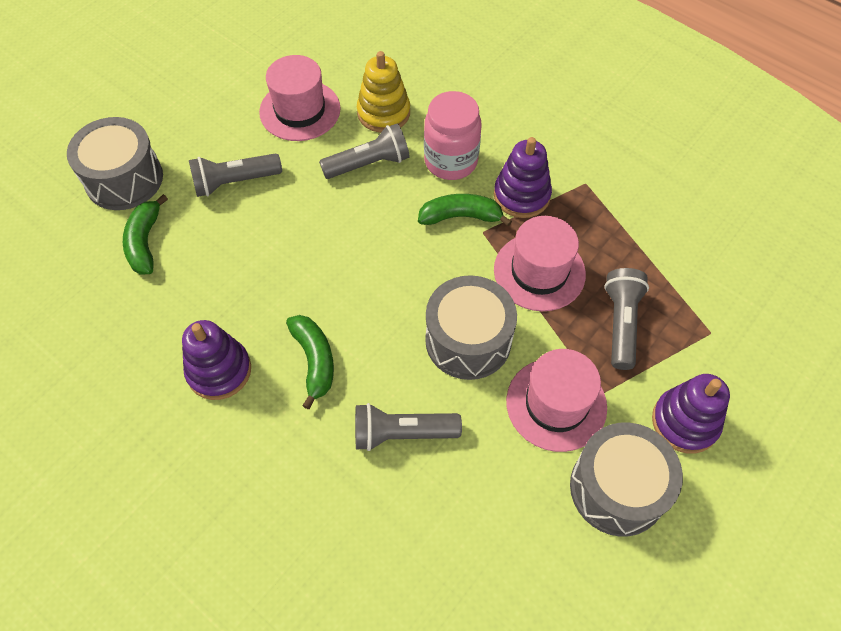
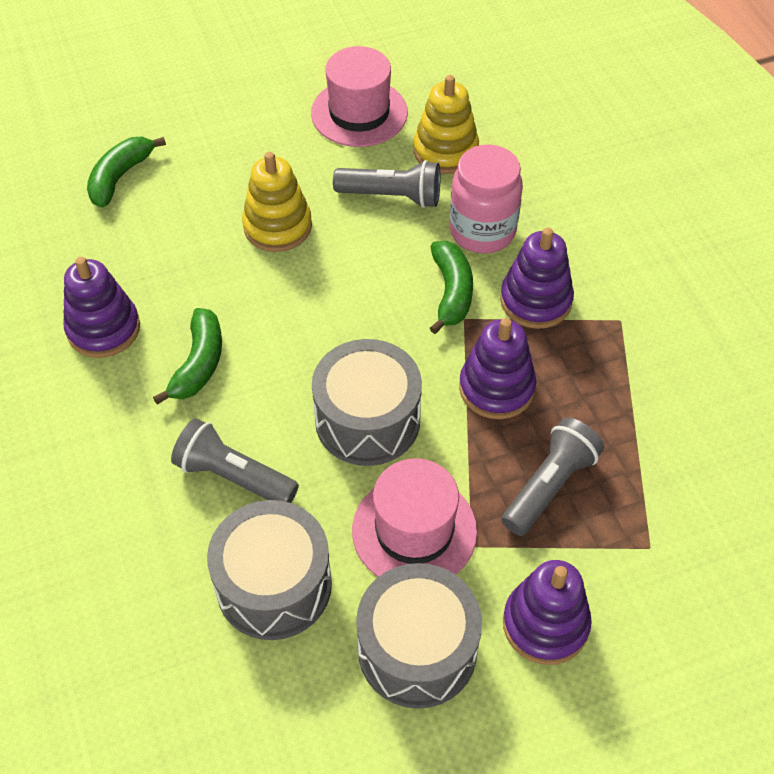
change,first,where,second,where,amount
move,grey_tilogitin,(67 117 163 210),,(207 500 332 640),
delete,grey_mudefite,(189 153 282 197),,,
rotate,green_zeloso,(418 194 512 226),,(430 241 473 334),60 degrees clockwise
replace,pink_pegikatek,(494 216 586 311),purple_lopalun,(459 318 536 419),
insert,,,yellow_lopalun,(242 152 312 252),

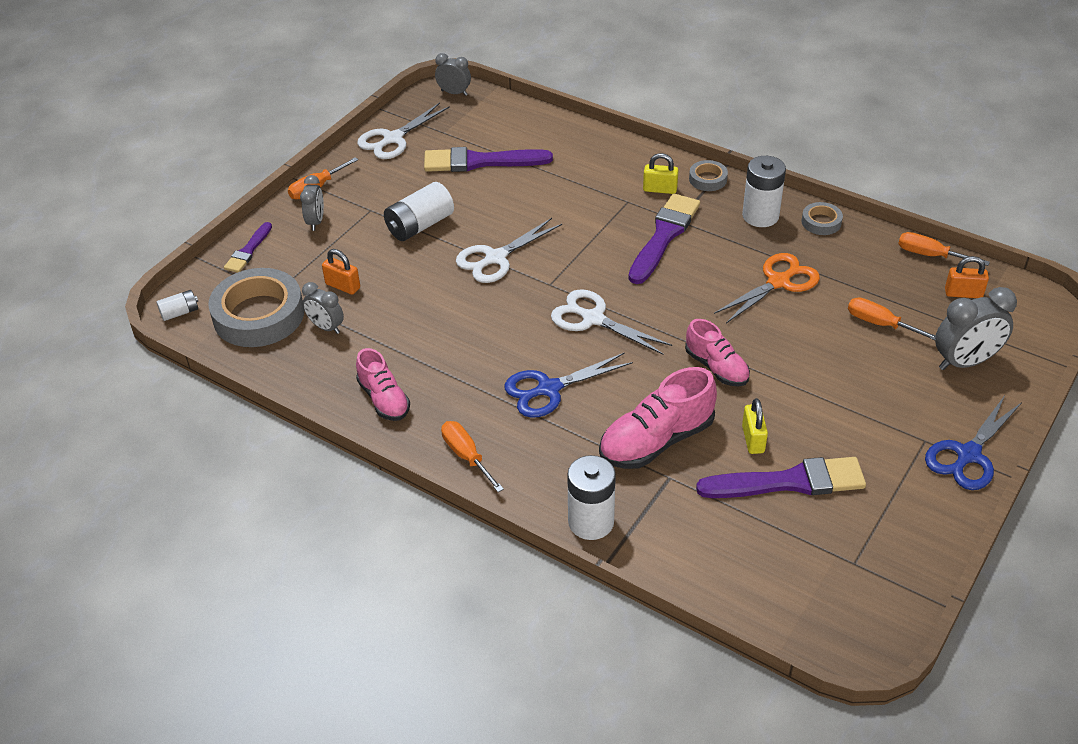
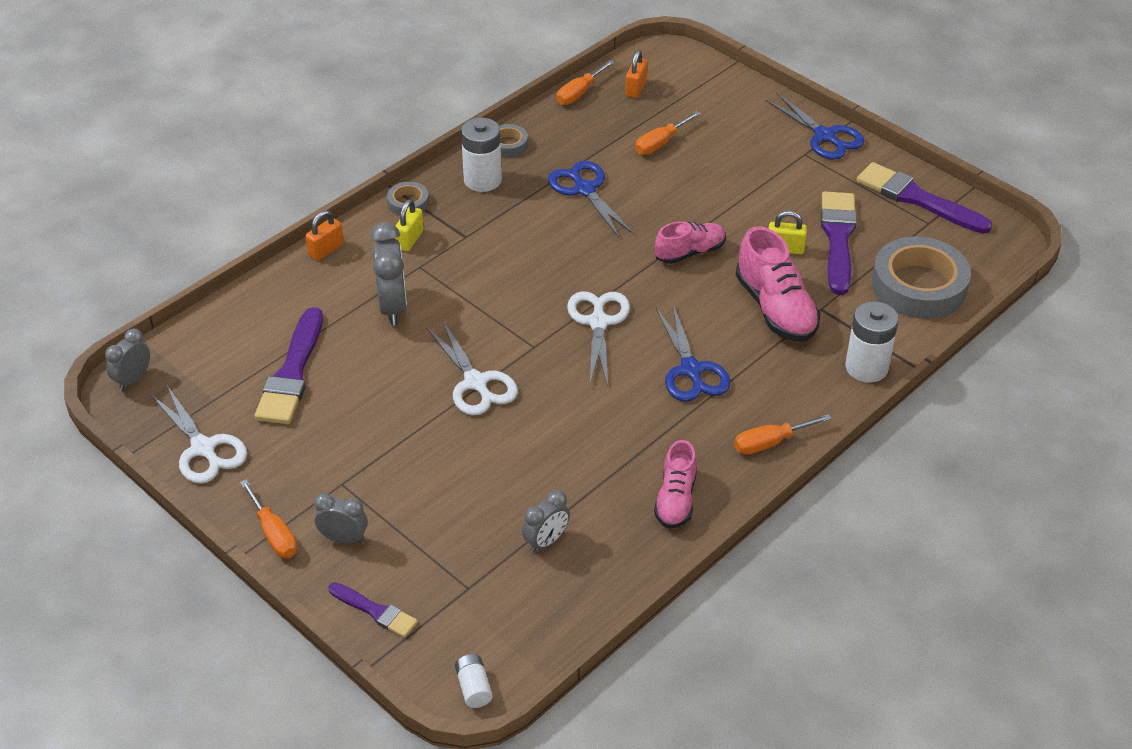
change,first,where,second,where,amount
move,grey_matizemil,(208 268 304 347),,(872 236 971 319),
move,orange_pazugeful,(322 249 360 295),,(305 210 344 261),
rotate,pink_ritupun,(356 348 410 421),,(654 440 697 529),120 degrees clockwise
delete,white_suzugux,(384 182 454 241),,,
rotate,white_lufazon,(551 289 672 355),,(567 291 630 386),135 degrees clockwise
move,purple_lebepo,(628 193 700 284),,(856 162 992 234),
recolor,orange_lufazon,(714 253 820 323),blue_lufazon,(548 161 634 237),
move,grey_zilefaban,(935 287 1017 370),,(370 222 407 325),

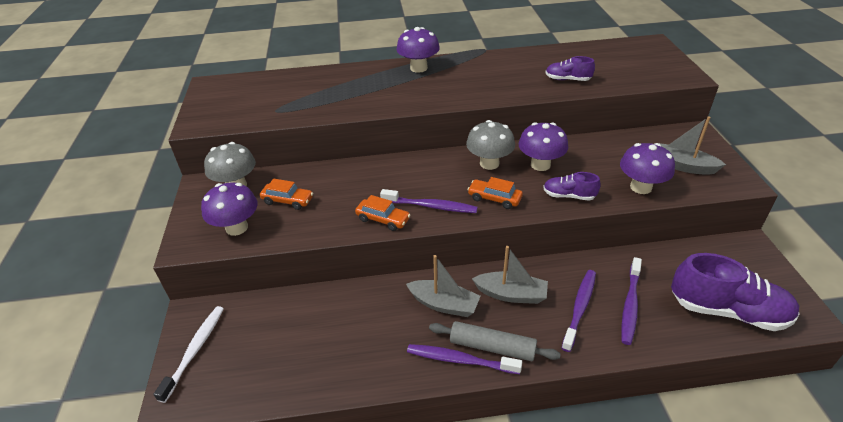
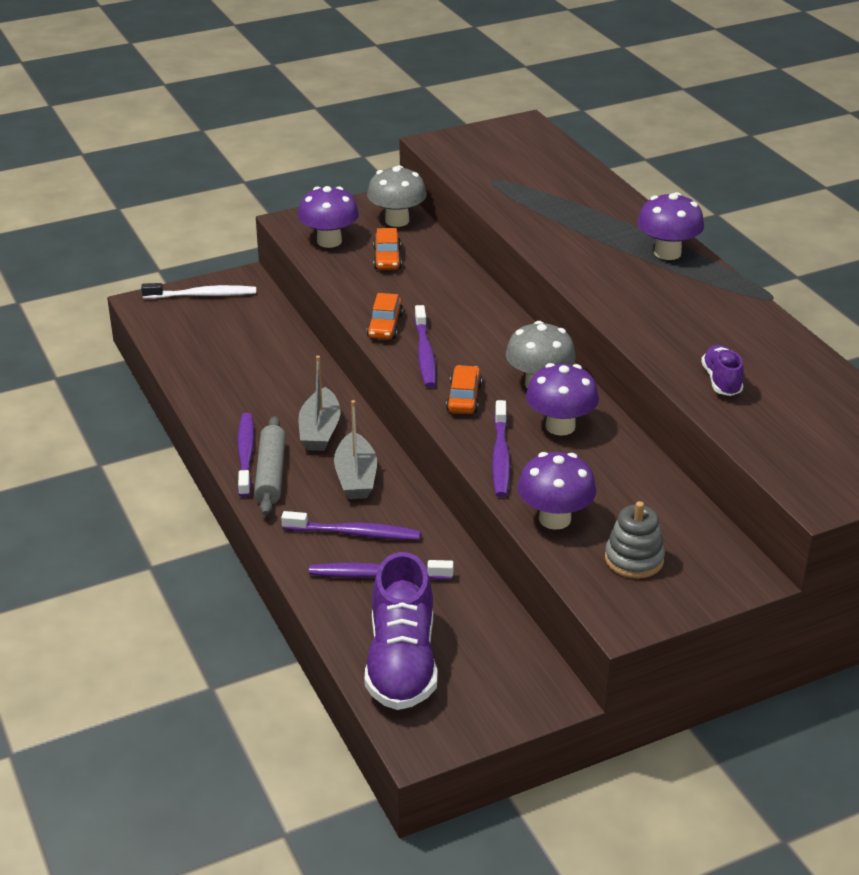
change,first,where,second,where,amount
replace,purple_ritupun,(543 172 601 201),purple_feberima,(492 400 510 497),
replace,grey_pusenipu,(659 116 726 175),grey_lopalun,(605 501 665 579),

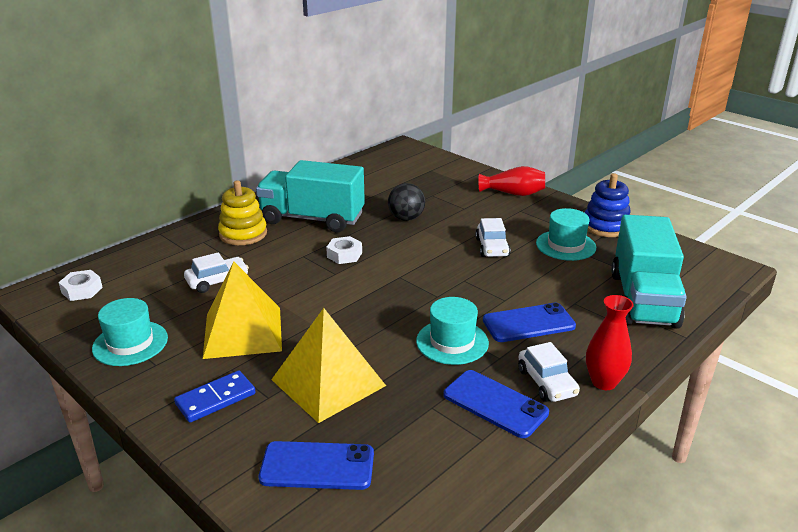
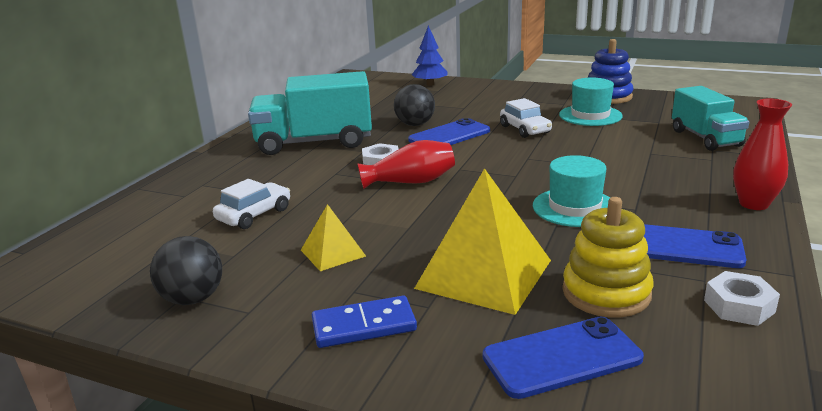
change,first,where,second,where,amount
move,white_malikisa,(58 270 103 301),,(704 271 780 326),
replace,turquoise_pegikatek,(92 298 168 366),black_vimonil,(150 236 222 305),
rotate,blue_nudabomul,(174 370 256 423),,(312 296 417 348),45 degrees clockwise
resize,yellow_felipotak,(203 261 282 359),,(301 204 366 271),x0.51
move,yellow_lopalun,(218 180 267 245),,(562 197 653 317),
move,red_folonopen,(478 166 545 196),,(357 140 455 189),
move,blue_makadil,(483 303 576 342),,(408 118 490 145),
delete,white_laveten,(518 342 580 402),,,
resize,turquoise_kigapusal,(611 215 687 329),,(672 86 749 151),x0.64
insert,,,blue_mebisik,(412 25 448 86),

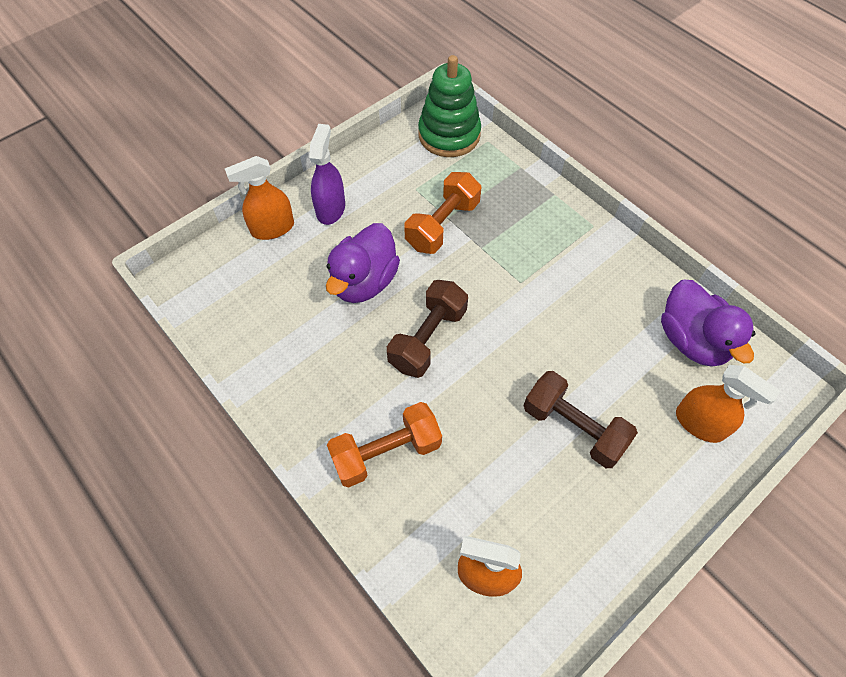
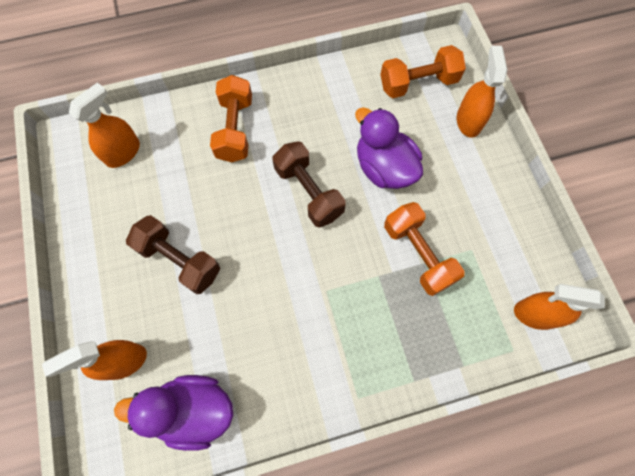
change,first,where,second,where,amount
delete,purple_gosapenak,(309 124 345 225),,,
replace,green_lopalun,(418 55 481 157),orange_gosapenak,(514 284 605 330),
rotate,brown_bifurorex,(523 371 638 468),,(126 215 220 294),60 degrees clockwise
insert,,,orange_bifurorex,(380 45 466 98),

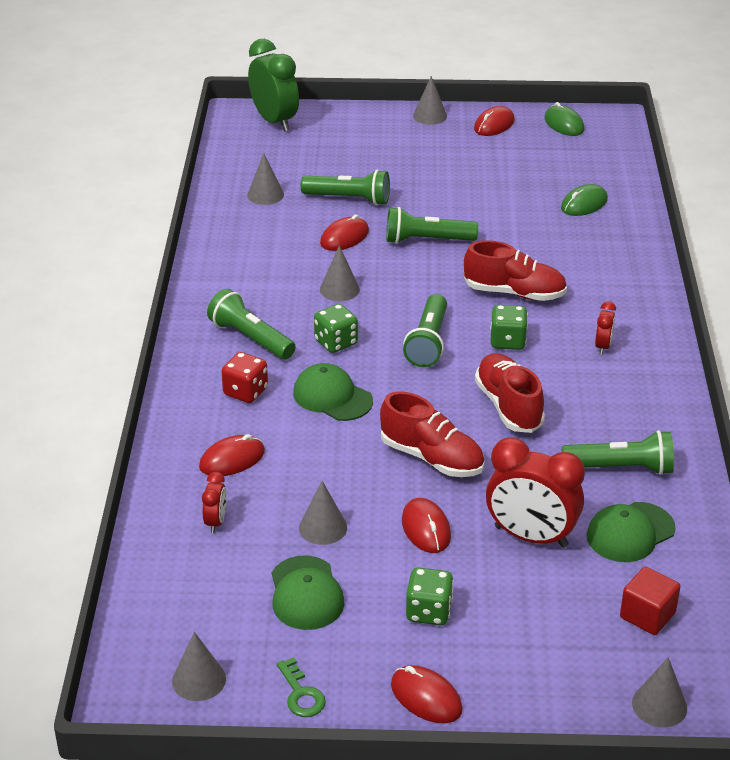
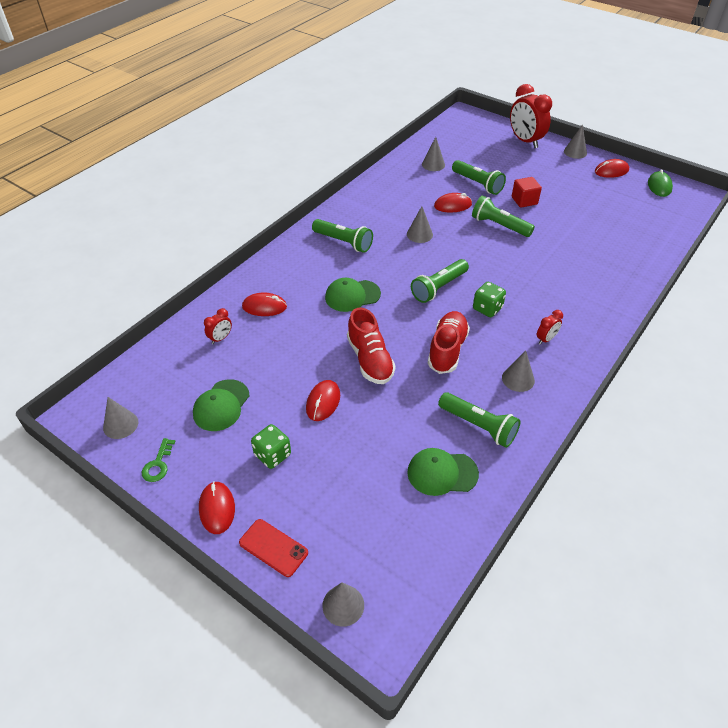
change,first,where,second,where,amount
rotate,green_mudefite,(207 289 296 360),,(312 219 373 253),135 degrees clockwise
delete,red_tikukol,(221 352 268 403),,,
delete,green_zilefaban,(248 39 299 132),,,
rotate,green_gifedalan,(293 363 373 421),,(325 278 381 312),90 degrees counterclockwise
move,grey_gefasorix,(299 481 347 545),,(502 351 535 392),
delete,green_tikukol,(314 304 358 353),,,
delete,red_ritupun,(464 240 567 301),,,
move,red_zilefaban,(486 437 585 548),,(510 84 552 148),
delete,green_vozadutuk,(561 184 608 216),,,
move,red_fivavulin,(620 567 681 635),,(512 177 542 208),
insert,,,red_makadil,(239 519 308 577),

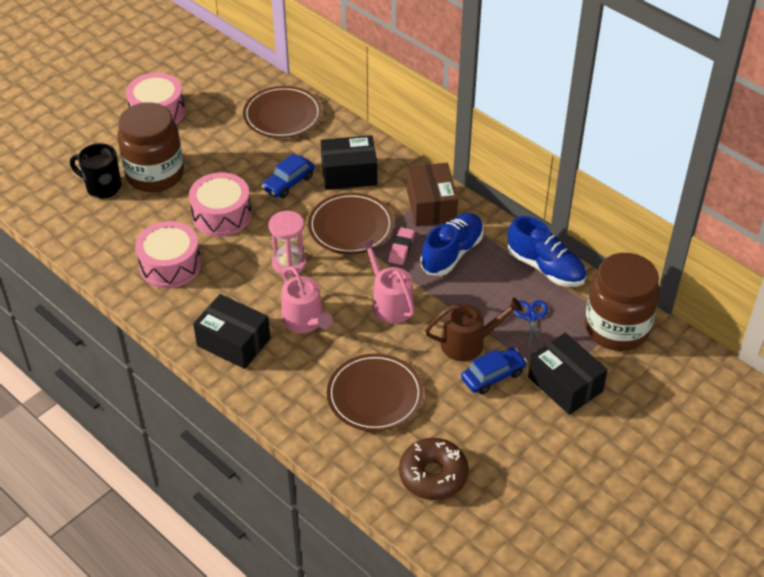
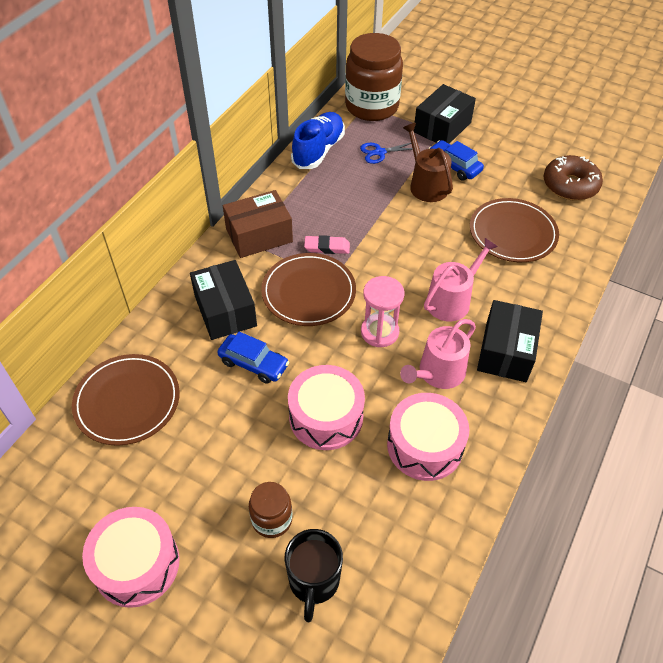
change,first,where,second,where,amount
resize,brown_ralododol,(117 102 184 192),,(249 482 292 538),x0.49
move,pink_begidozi,(361 239 414 324),,(400 319 476 389),
delete,blue_ritupun,(420 213 484 276),,,

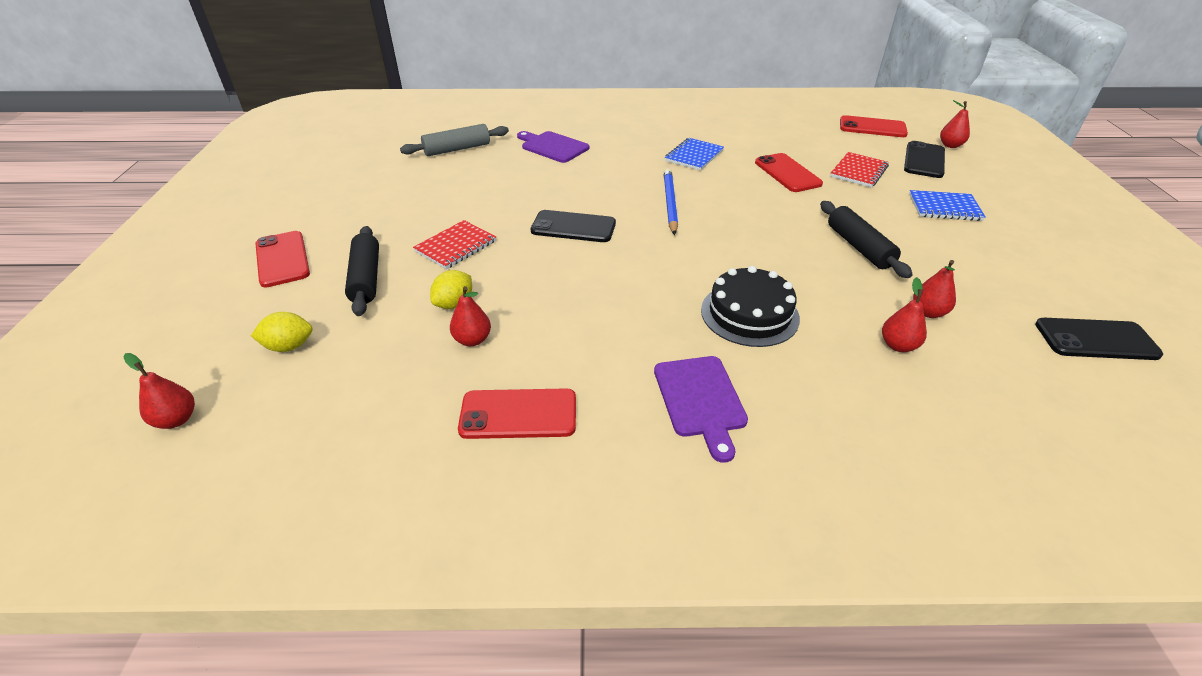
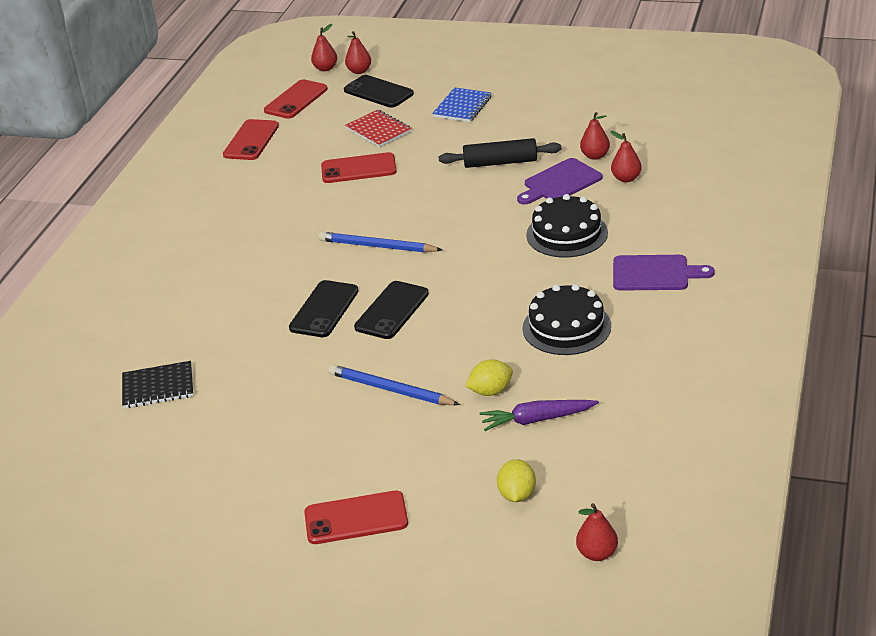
change,first,where,second,where,amount
delete,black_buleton,(345 226 379 316),,,
replace,grey_buleton,(400 124 509 156),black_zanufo,(122 361 193 409),
replace,red_zanufo,(413 220 496 269),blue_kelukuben,(328 364 460 405),
rotate,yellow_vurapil,(430 270 472 309),,(465 360 513 396),75 degrees counterclockwise
move,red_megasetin,(450 286 491 346),,(311 24 337 71),
move,red_makadil,(458 388 576 439),,(223 119 279 160),
move,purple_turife,(517 131 589 163),,(517 158 602 205),
delete,blue_zanufo,(665 138 724 171),,,
move,black_makadil,(1035 318 1163 360),,(289 280 359 337),
insert,,,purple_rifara,(479 400 599 431),
insert,,,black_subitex,(522 284 611 355),

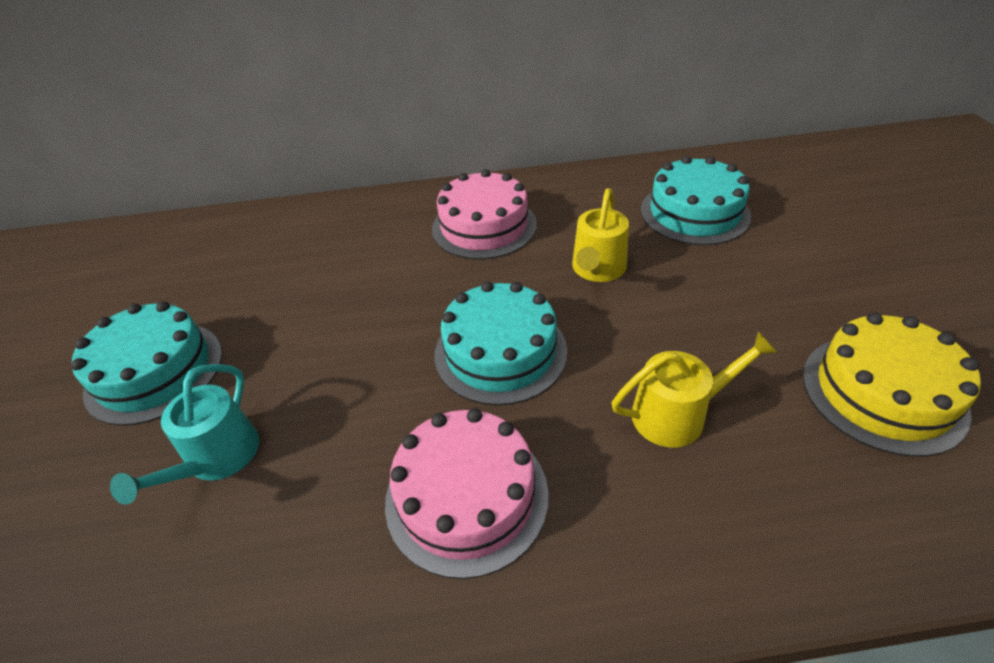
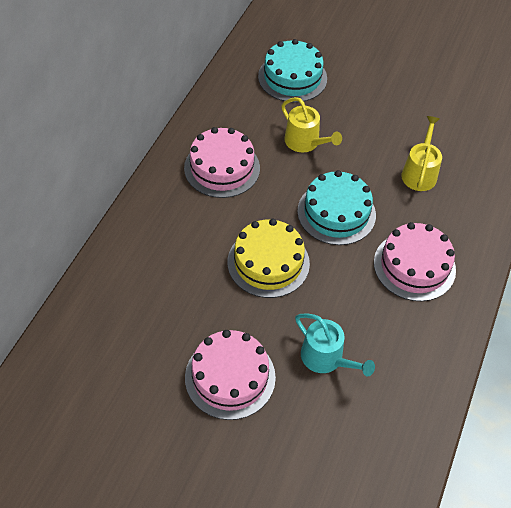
change,first,where,second,where,amount
recolor,turquoise_subitex,(71 301 222 426),pink_subitex,(185 330 276 420),
move,yellow_subitex,(803 313 981 457),,(228 219 310 298),

